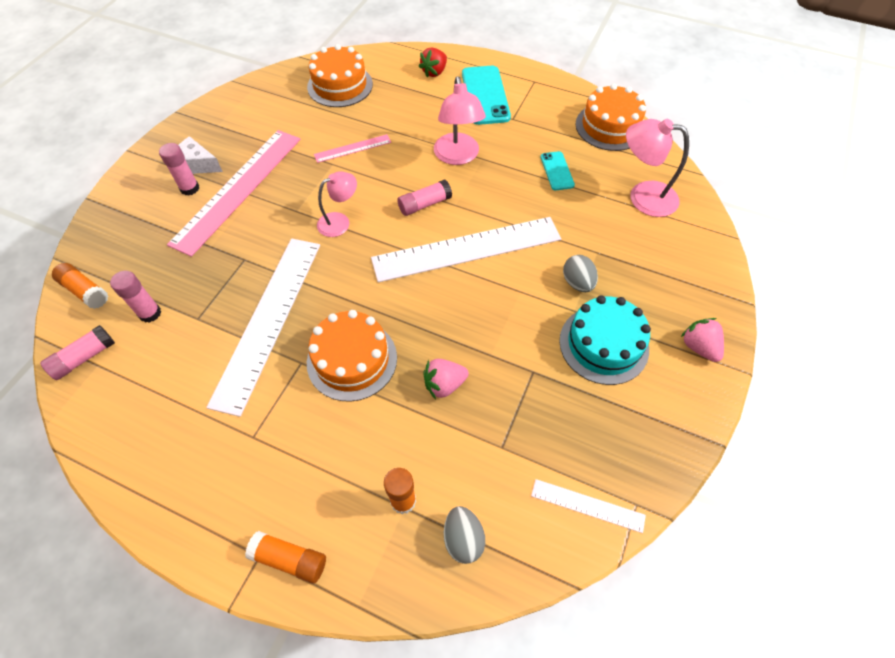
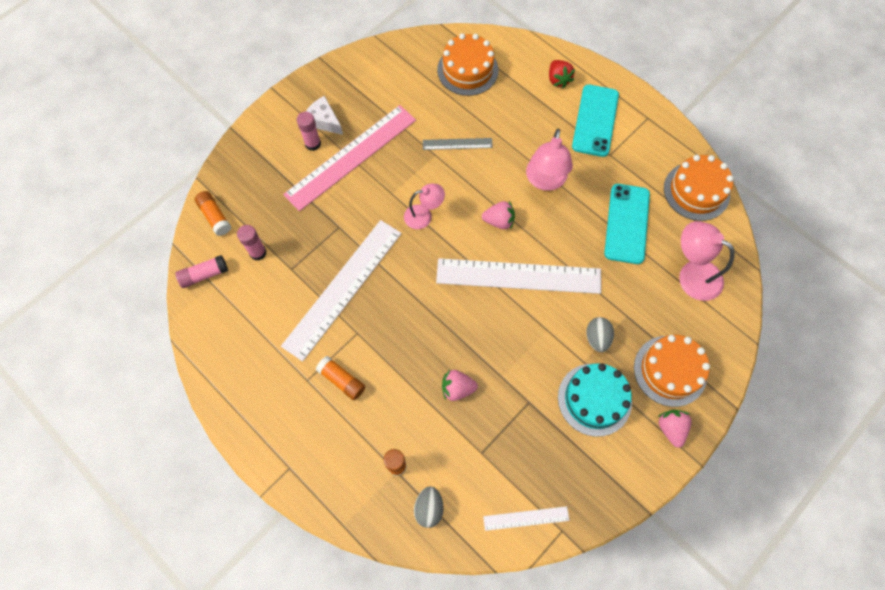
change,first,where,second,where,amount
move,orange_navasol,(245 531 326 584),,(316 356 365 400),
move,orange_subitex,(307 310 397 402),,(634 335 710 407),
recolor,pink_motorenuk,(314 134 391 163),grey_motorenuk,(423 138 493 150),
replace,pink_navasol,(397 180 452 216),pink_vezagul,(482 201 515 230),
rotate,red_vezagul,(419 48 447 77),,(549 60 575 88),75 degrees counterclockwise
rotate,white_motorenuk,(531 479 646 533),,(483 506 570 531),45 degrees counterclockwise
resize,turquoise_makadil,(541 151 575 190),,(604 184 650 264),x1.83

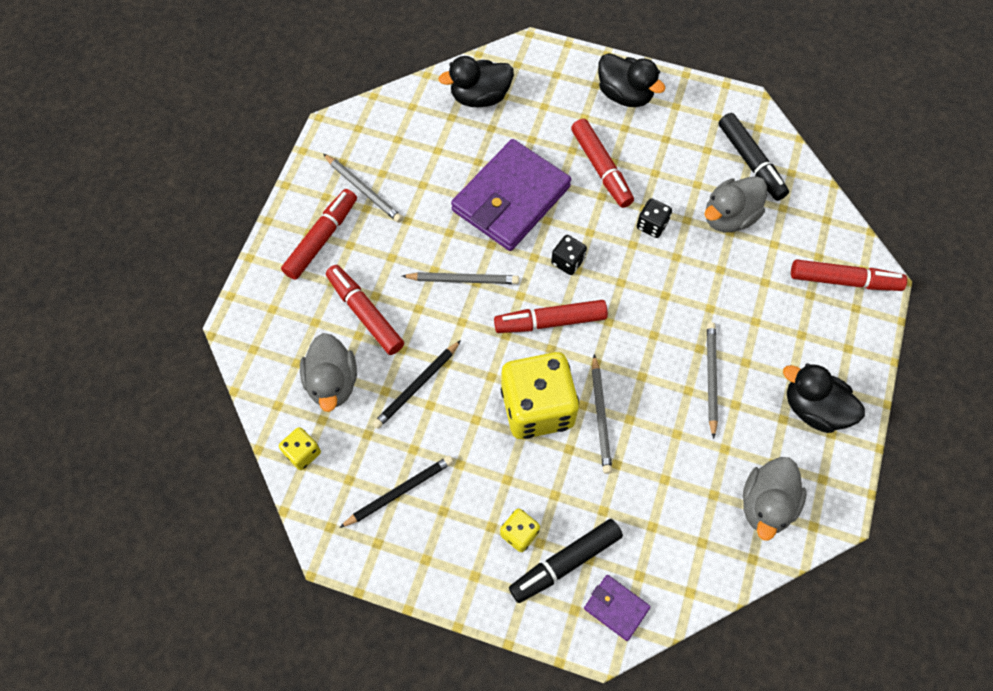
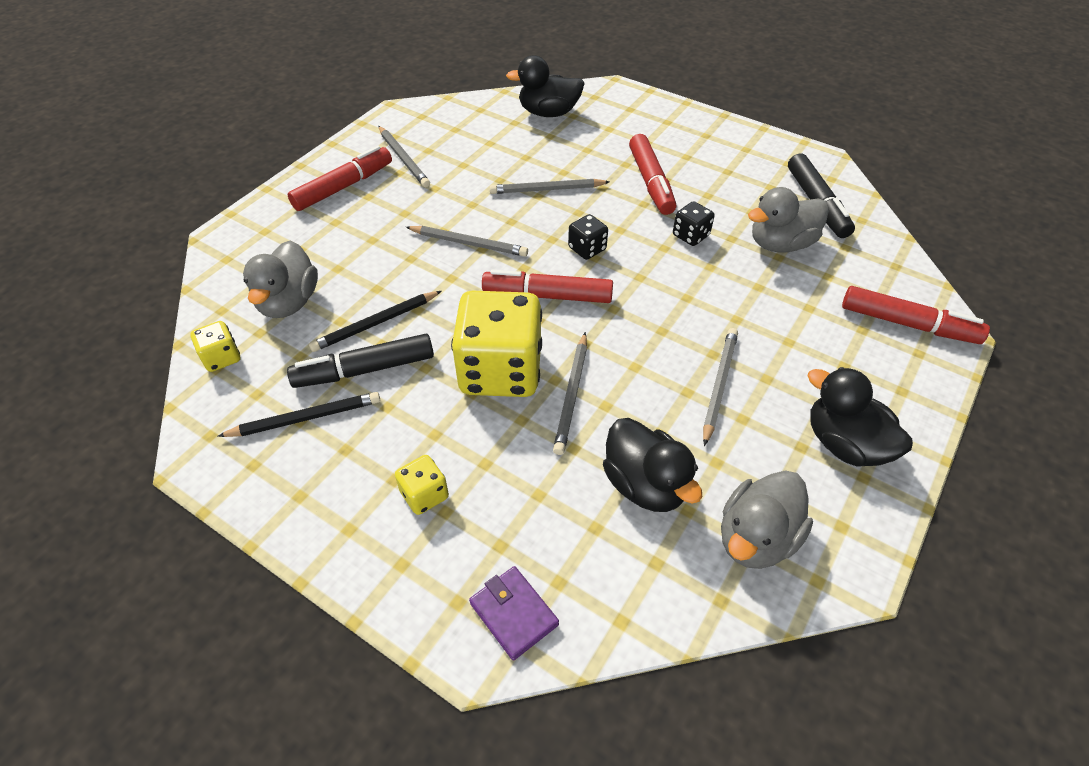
change,first,where,second,where,amount
delete,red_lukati,(326 265 404 355),,,
replace,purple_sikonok,(451 139 571 251),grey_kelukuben,(490 179 609 194),
move,black_lukati,(509 519 623 603),,(287 334 434 388),
move,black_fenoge,(598 53 665 107),,(603 418 702 512),

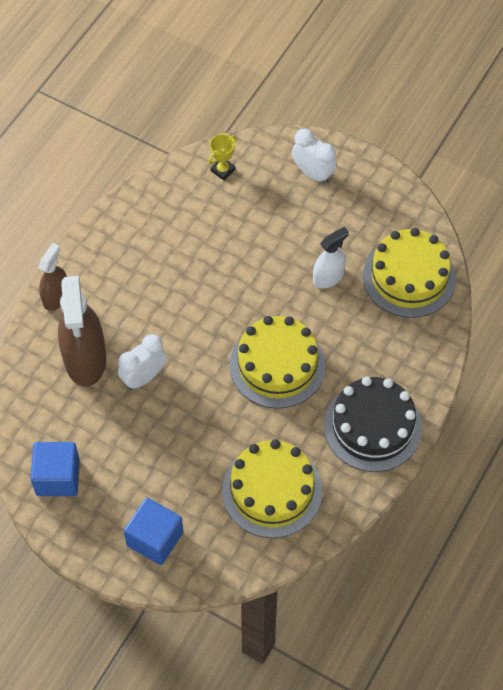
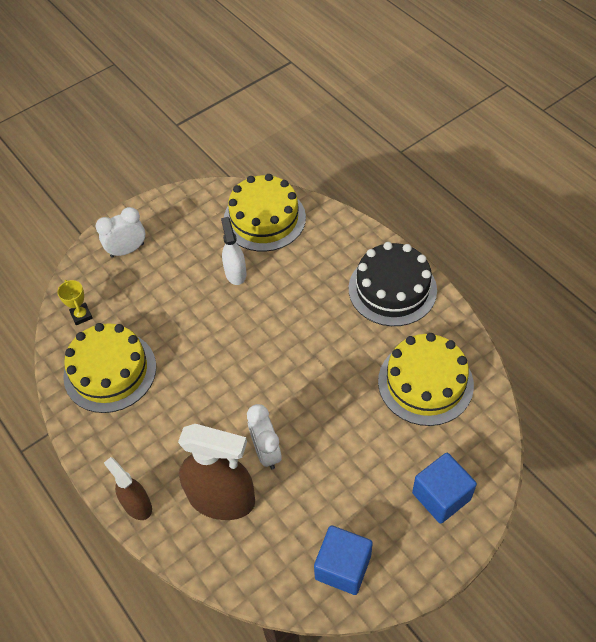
change,first,where,second,where,amount
move,yellow_subitex,(230 316 326 409),,(63 323 156 413),

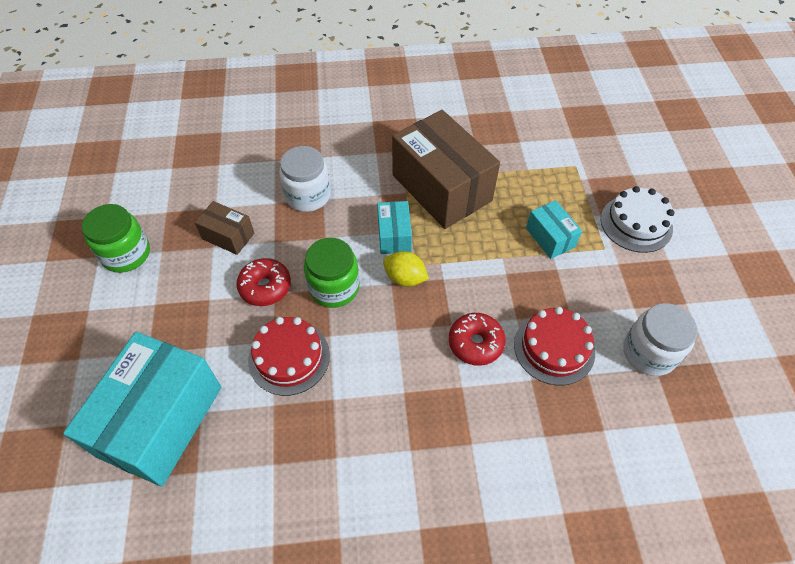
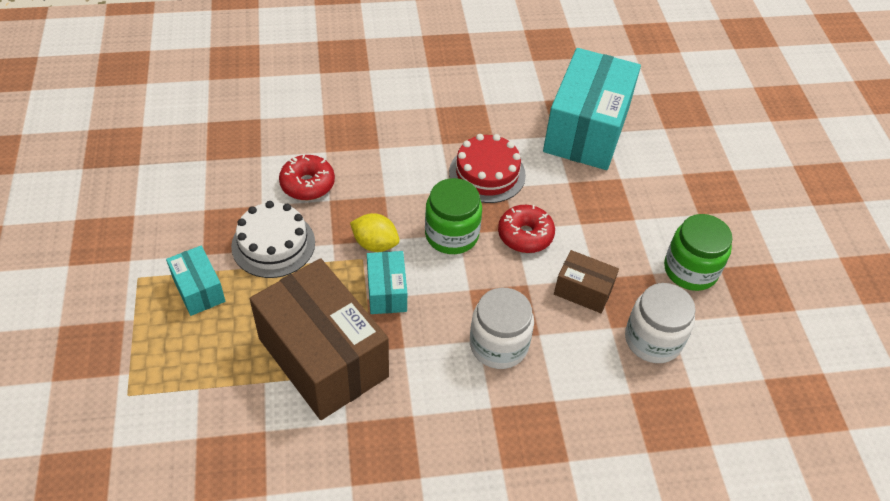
change,first,where,second,where,amount
delete,red_subitex,(514 307 595 386),,,
move,white_subitex,(601 186 674 253),,(231 201 315 278),
move,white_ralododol,(623 303 698 376),,(625 283 696 363),

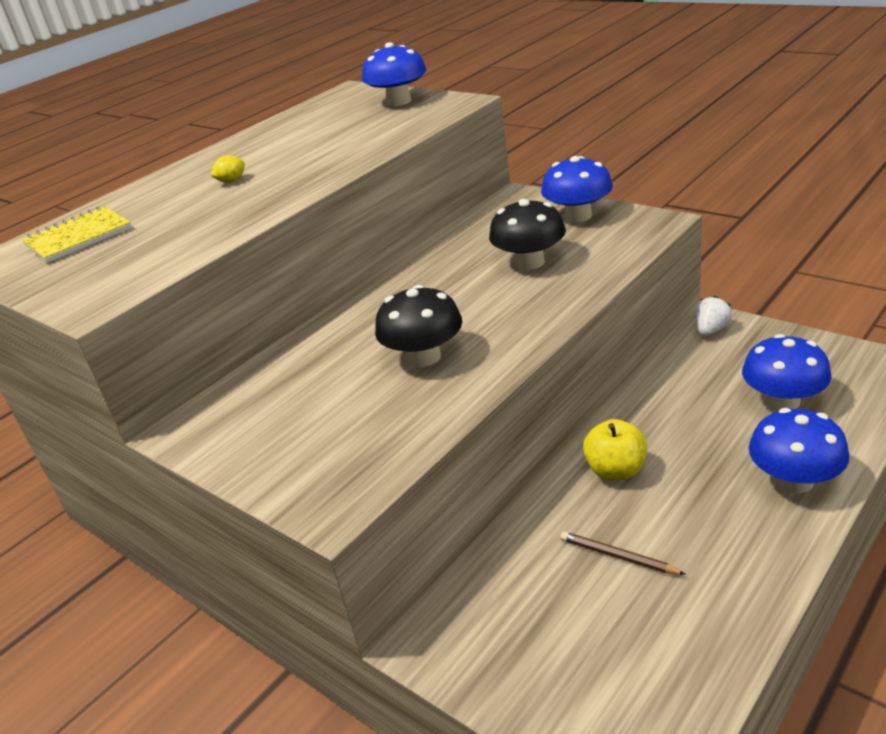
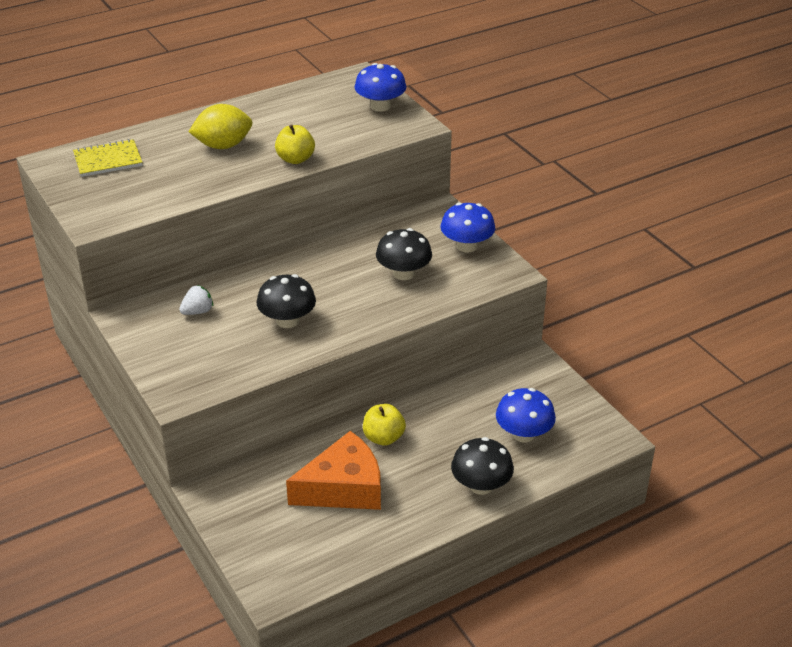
change,first,where,second,where,amount
resize,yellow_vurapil,(211 155 245 183),,(188 104 252 149),x2.32
replace,brown_kelukuben,(560 531 686 575),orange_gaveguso,(286 431 381 510),
move,white_vezagul,(695 296 732 336),,(179 285 213 315),
recolor,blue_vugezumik,(749 408 849 493),black_vugezumik,(451 437 514 495),
insert,,,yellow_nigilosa,(275 124 315 164),

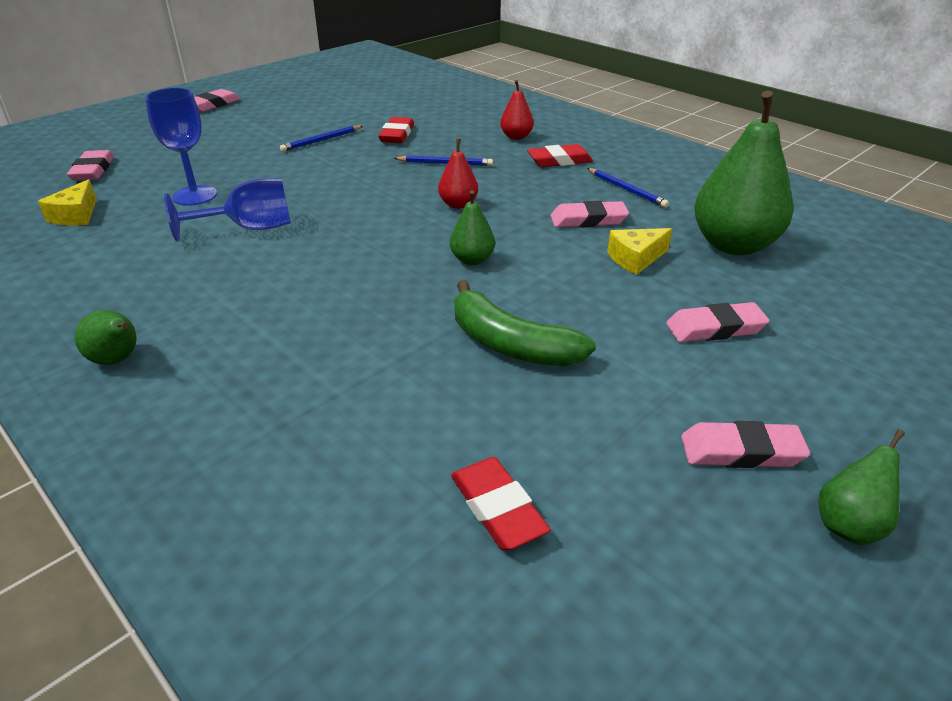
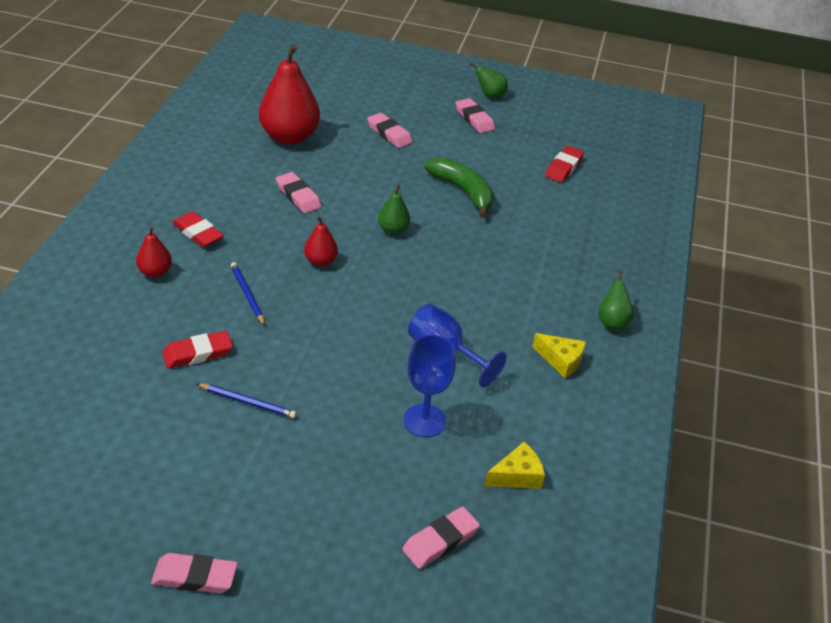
change,first,where,second,where,amount
rotate,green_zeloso,(454 280 596 366),,(424 157 494 218),45 degrees counterclockwise
delete,blue_kelukuben,(587 168 669 208),,,
move,yellow_gaveguso,(607 228 672 275),,(532 333 586 378),
recolor,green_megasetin,(694 91 793 255),red_megasetin,(259 44 320 145),

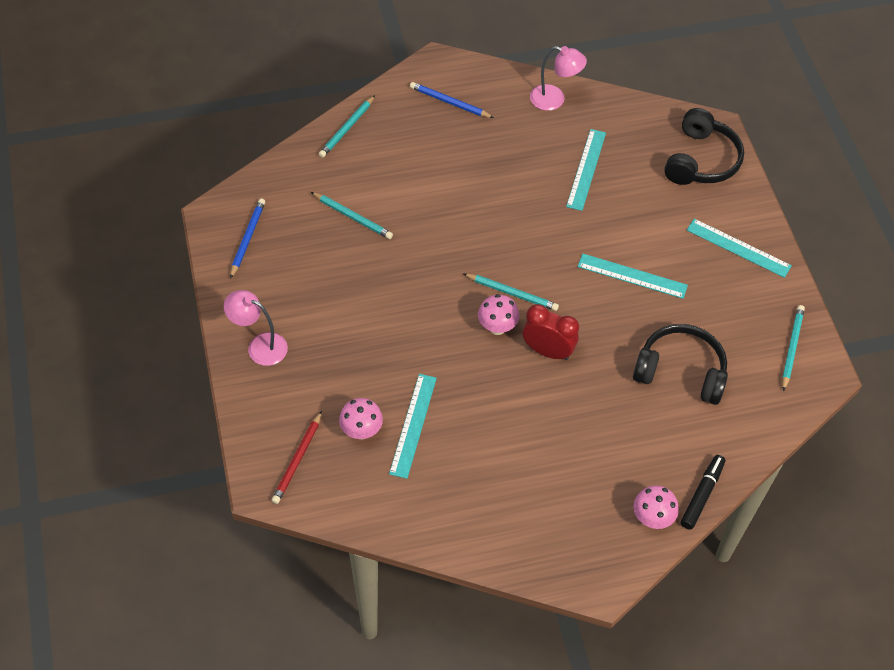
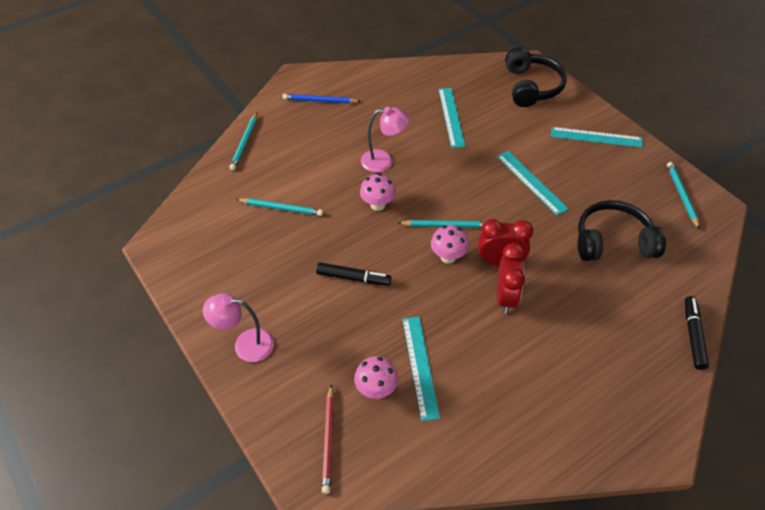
change,first,where,second,where,amount
delete,blue_kelukuben,(230 199 265 279),,,
move,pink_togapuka,(530 46 587 111),,(361 107 409 172),
rotate,turquoise_motorenuk,(578 254 688 299),,(497 151 569 215),60 degrees clockwise
move,pink_vugezumik,(633 485 679 529),,(360 173 396 211),
insert,,,black_lukati,(316 262 392 286),
insert,,,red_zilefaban,(497 243 525 314),

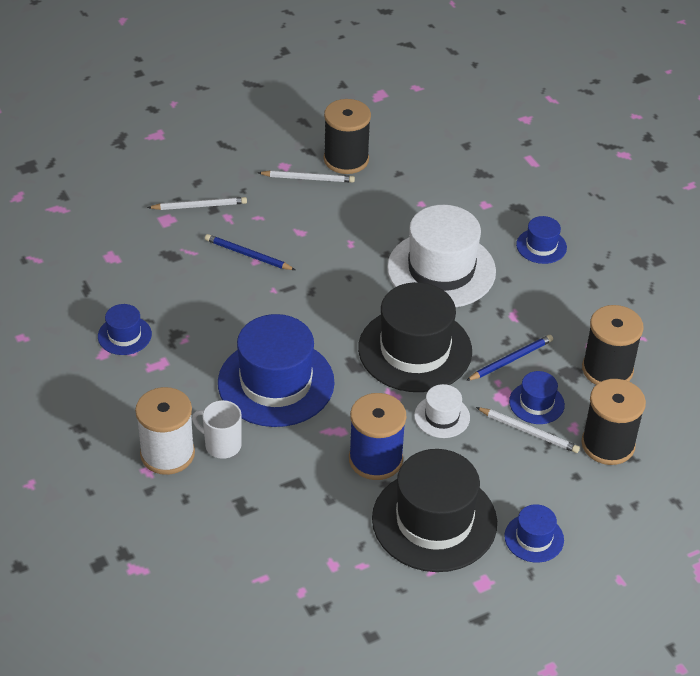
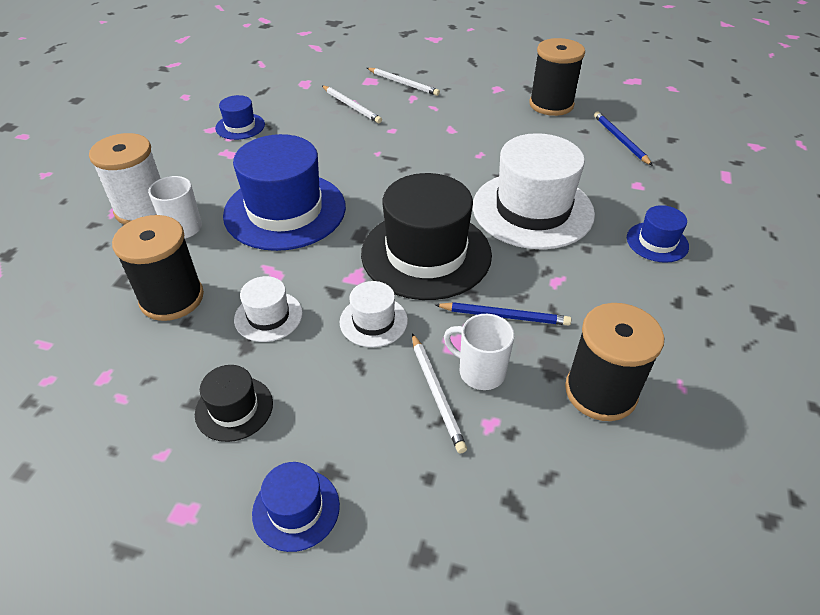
change,first,where,second,where,amount
move,blue_kelukuben,(205 234 295 270),,(594 111 653 166),
move,white_kelukuben,(258 170 355 183),,(322 86 382 123),
replace,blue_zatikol,(349 393 406 480),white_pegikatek,(234 276 303 342),
resize,black_pegikatek,(372 449 497 572),,(195 365 273 442),x0.47
replace,blue_pegikatek,(509 371 565 424),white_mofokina,(444 314 514 390),
move,black_zatikol,(581 379 646 465),,(112 215 204 321),

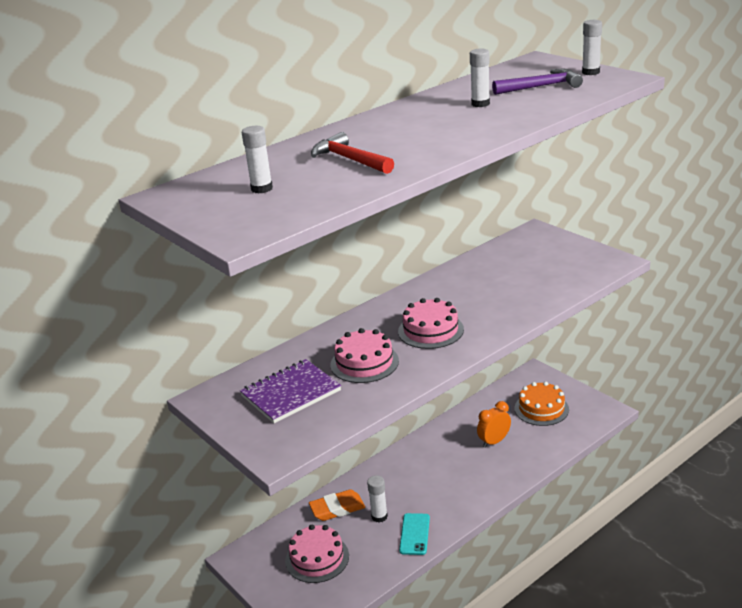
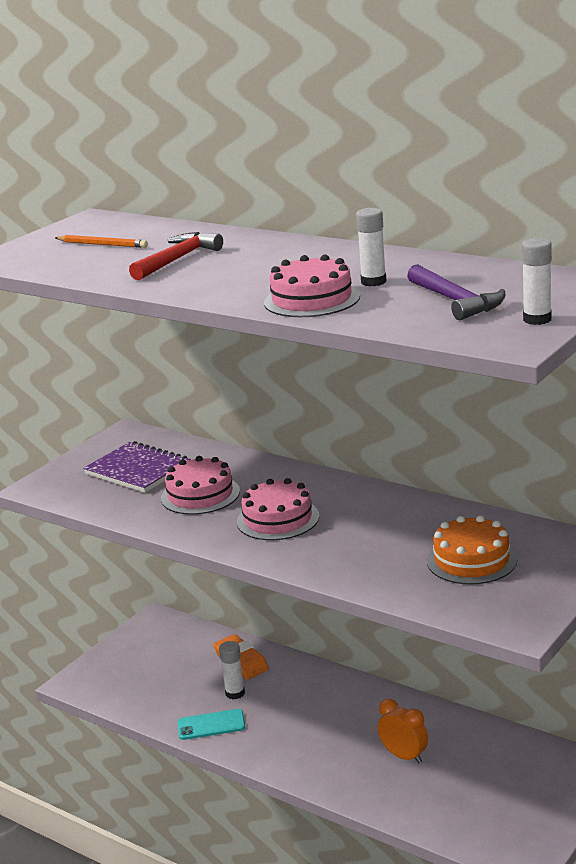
change,first,where,second,where,amount
replace,white_navasol,(242 126 273 194),orange_kelukuben,(55 235 148 248),
move,pink_subitex,(285 525 349 583),,(264 254 360 317),
move,orange_subitex,(515 382 569 426),,(427 515 517 585),

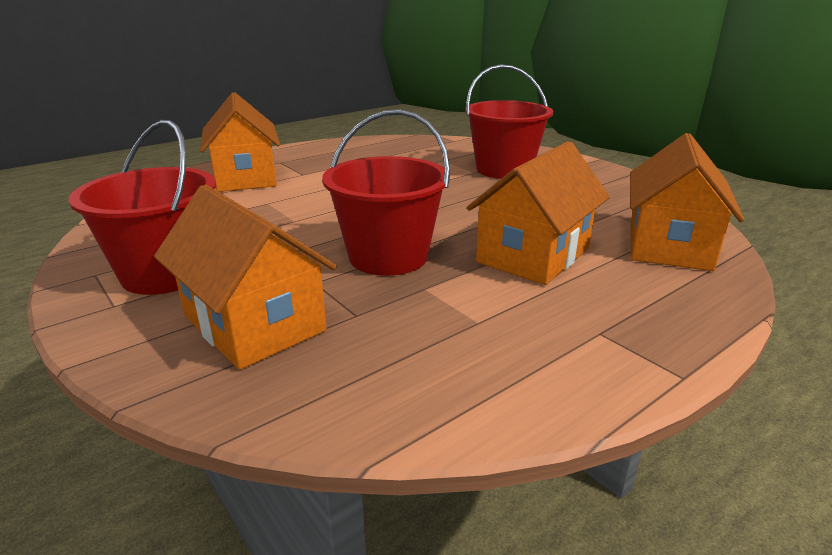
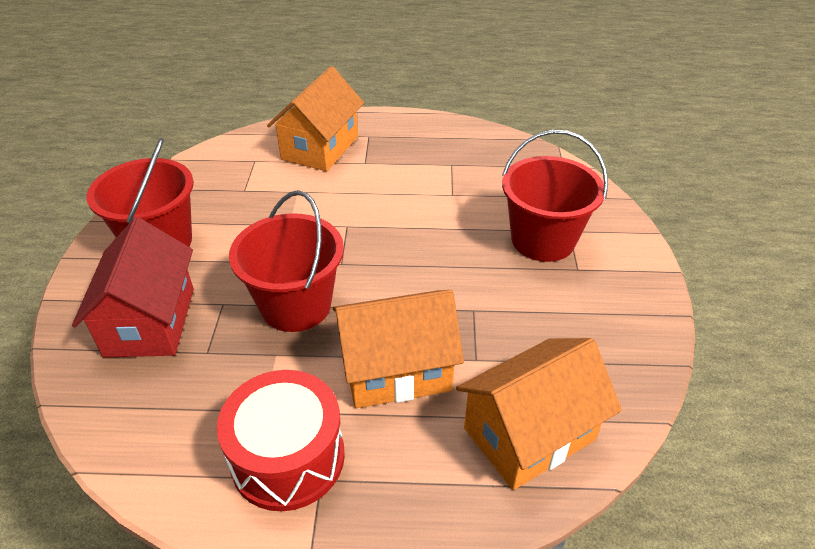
change,first,where,second,where,amount
recolor,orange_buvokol,(154 185 337 370),red_buvokol,(72 217 194 358),
insert,,,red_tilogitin,(217 370 345 511),

